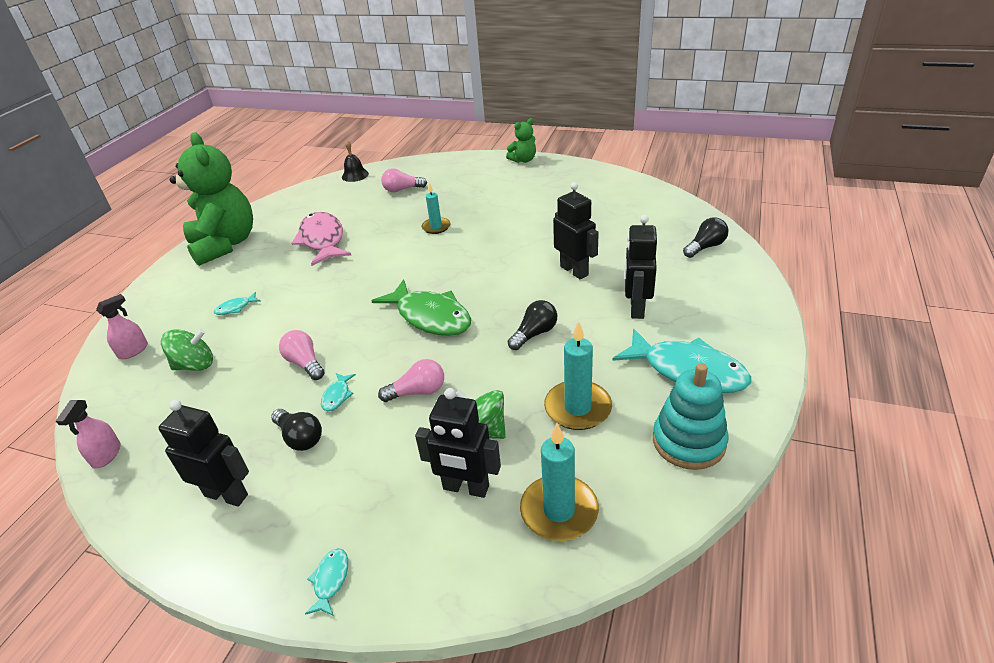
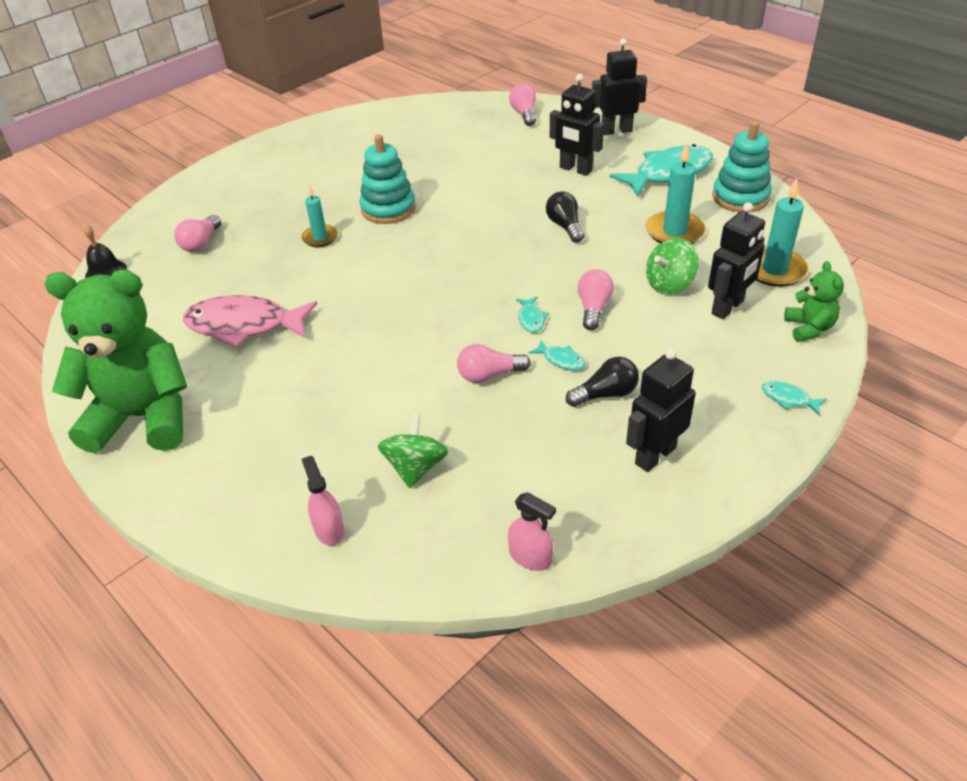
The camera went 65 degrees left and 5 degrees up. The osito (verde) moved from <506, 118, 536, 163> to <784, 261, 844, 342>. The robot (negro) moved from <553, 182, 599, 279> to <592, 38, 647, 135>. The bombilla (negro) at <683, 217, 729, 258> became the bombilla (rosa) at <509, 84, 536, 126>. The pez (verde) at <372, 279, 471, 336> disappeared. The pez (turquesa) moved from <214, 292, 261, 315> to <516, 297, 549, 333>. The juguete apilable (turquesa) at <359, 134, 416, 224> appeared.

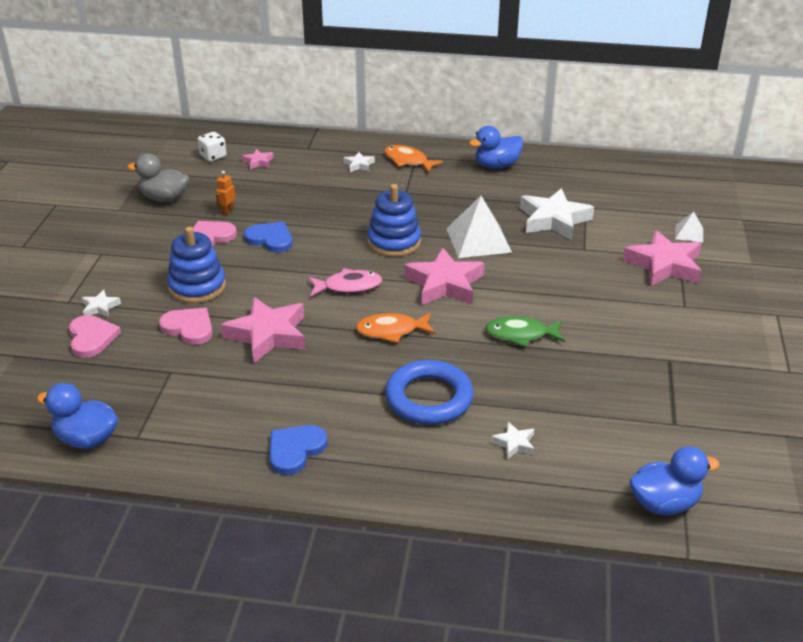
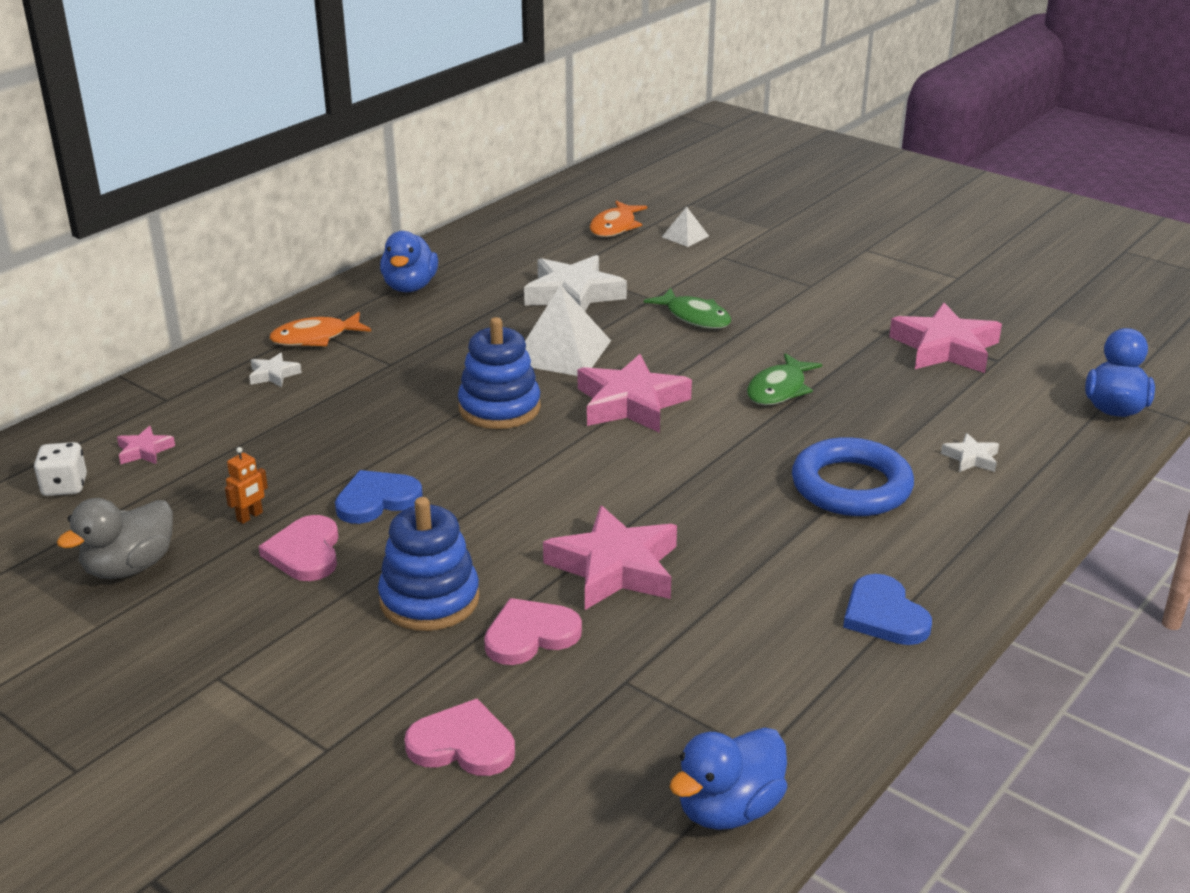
The camera went 60 degrees left and 5 degrees down. The robot (naranja) at <216, 171, 235, 215> turned 105 degrees counterclockwise. The estrella (rosa) moved from <623, 230, 702, 286> to <889, 303, 1002, 373>. The pez (rosa) at <308, 268, 382, 296> disappeared. The estrella (blanco) at <82, 290, 121, 317> disappeared. The pez (naranja) moved from <356, 313, 435, 343> to <590, 201, 647, 237>. The pez (verde) at <644, 288, 731, 329> appeared.

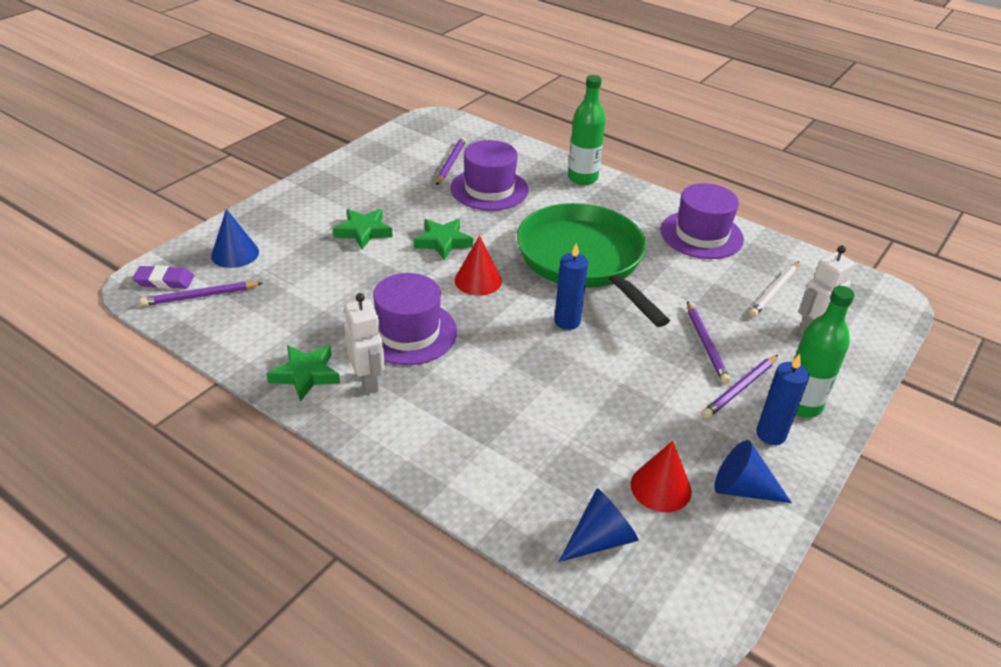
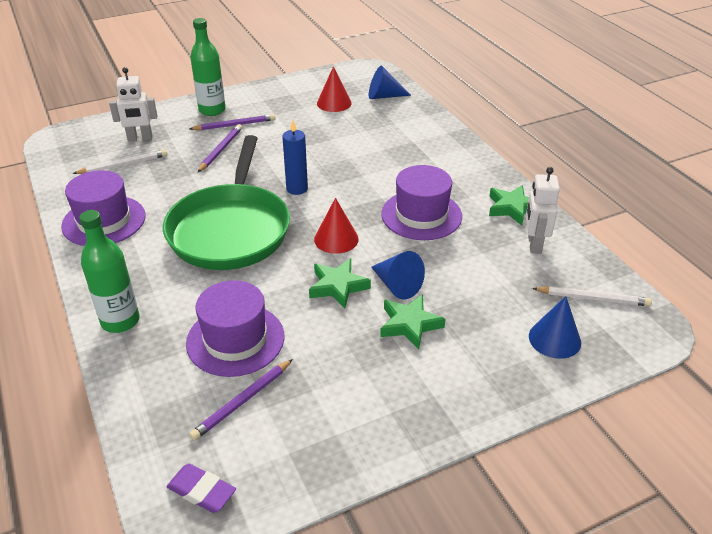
The camera went 150 degrees left and 0 degrees up. The goma de borrar (morado) moved from <133, 265, 194, 289> to <166, 464, 236, 513>. The lápiz (morado) at <140, 282, 263, 306> became the lápiz (blanco) at <532, 286, 652, 306>. The robot (blanco) moved from <344, 293, 385, 394> to <526, 167, 560, 254>. The vela (azul) at <756, 354, 809, 445> disappeared. The cono (azul) moved from <714, 440, 792, 503> to <371, 251, 425, 300>.

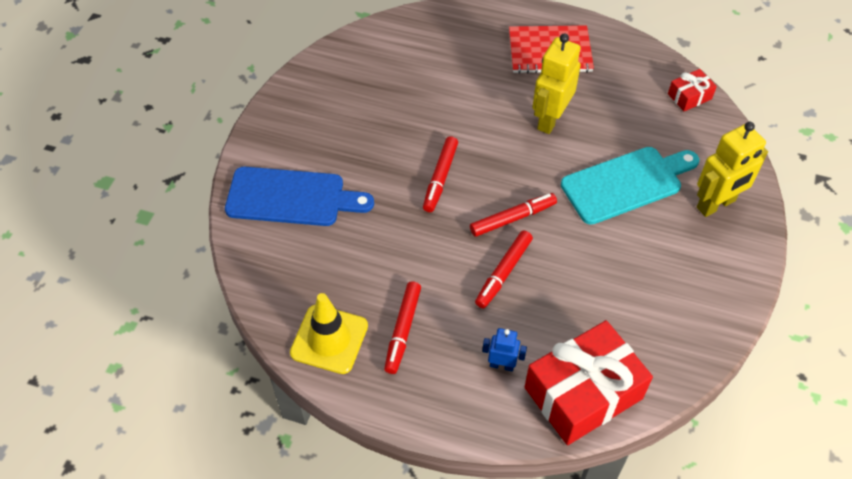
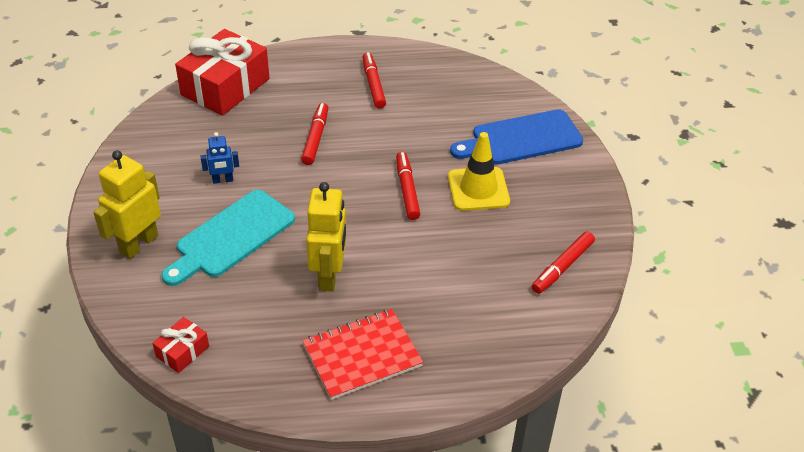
The camera went 155 degrees right and 10 degrees down. The rotulador (rojo) moved from <470, 193, 557, 237> to <532, 231, 595, 294>. The cono de tráfico (amarillo) moved from <290, 293, 368, 374> to <448, 132, 510, 211>. The robot (azul) moved from <482, 328, 527, 372> to <201, 132, 239, 184>.

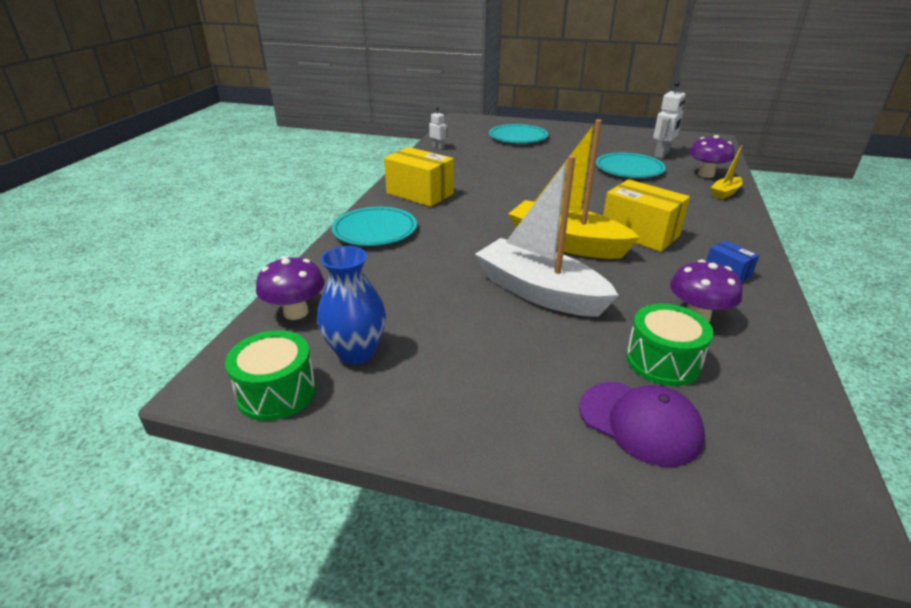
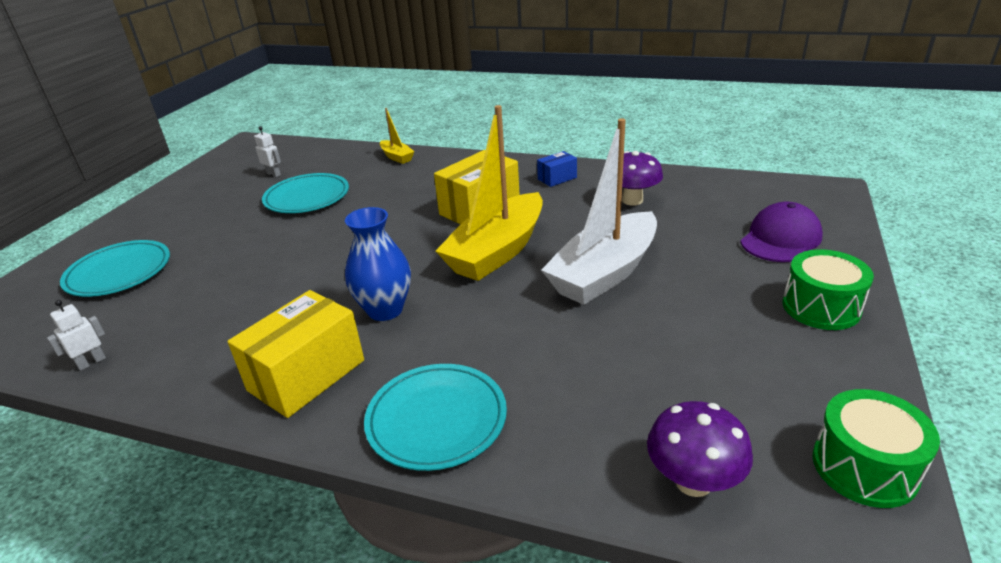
The camera went 85 degrees left and 0 degrees up. The robot (blanco) at <653, 81, 685, 158> changed to 0.58 times the size. The seta (morado) at <689, 135, 735, 178> disappeared. The florero (azul) moved from <317, 246, 386, 364> to <345, 207, 411, 321>. The tambor (verde) moved from <626, 304, 713, 386> to <782, 249, 874, 330>.

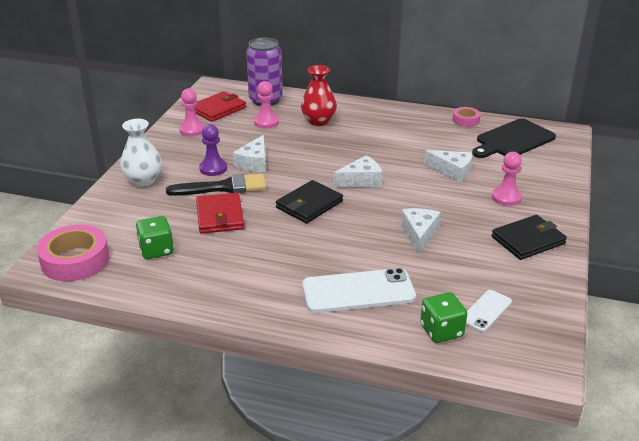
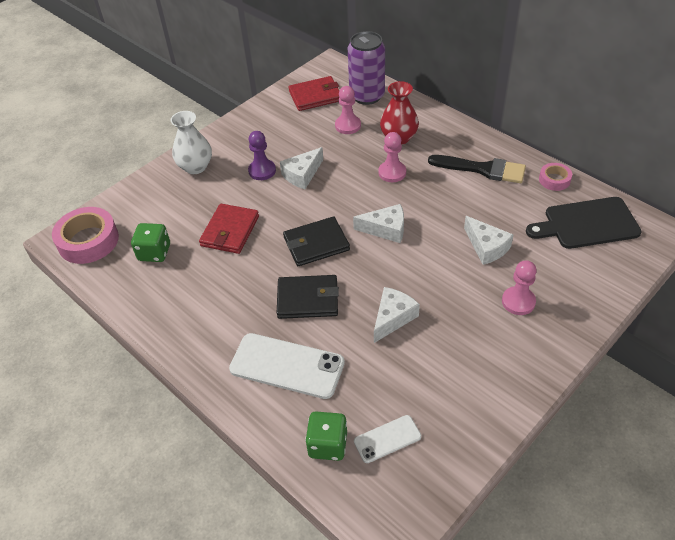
The camera went 30 degrees right and 15 degrees up. The peón (rosa) moved from <179, 88, 205, 137> to <378, 132, 406, 182>. The pincel (negro) moved from <166, 174, 266, 196> to <428, 155, 526, 183>. The cartera (negro) moved from <491, 215, 567, 260> to <277, 275, 339, 319>.

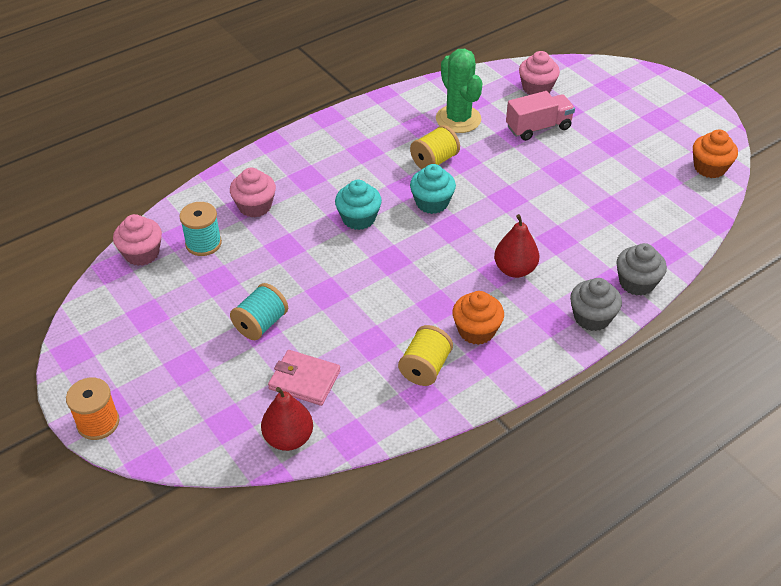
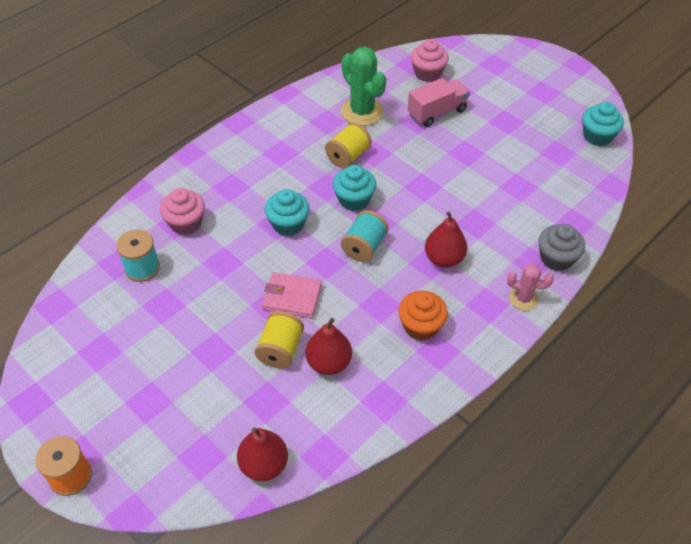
The camera went 10 degrees left and 5 degrees up. The magdalena (naranja) at <693, 129, 738, 178> became the magdalena (turquesa) at <582, 102, 624, 146>. The magdalena (rosa) at <113, 214, 162, 266> disappeared. The magdalena (gris) at <570, 278, 622, 331> was replaced by the cactus (rosa) at <507, 264, 554, 310>. The carrete (turquesa) moved from <230, 283, 288, 340> to <341, 210, 389, 262>. The carrete (amarillo) moved from <398, 325, 453, 386> to <255, 311, 304, 369>. The cartera (rosa) moved from <268, 350, 341, 406> to <262, 272, 322, 318>. The pera (rojo) at <306, 318, 352, 375> appeared.

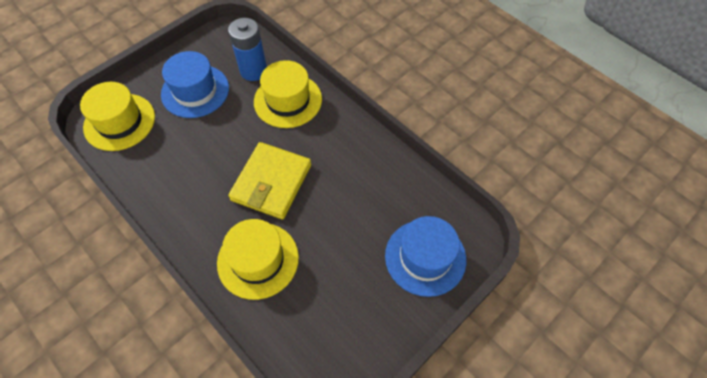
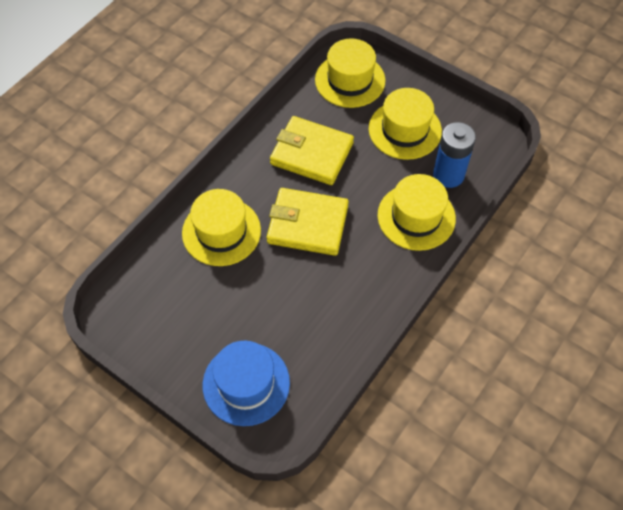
The camera went 80 degrees right and 0 degrees up. The sombrero (azul) at <161, 51, 229, 118> became the sombrero (amarillo) at <369, 88, 442, 160>. The cartera (amarillo) at <270, 116, 354, 185> appeared.

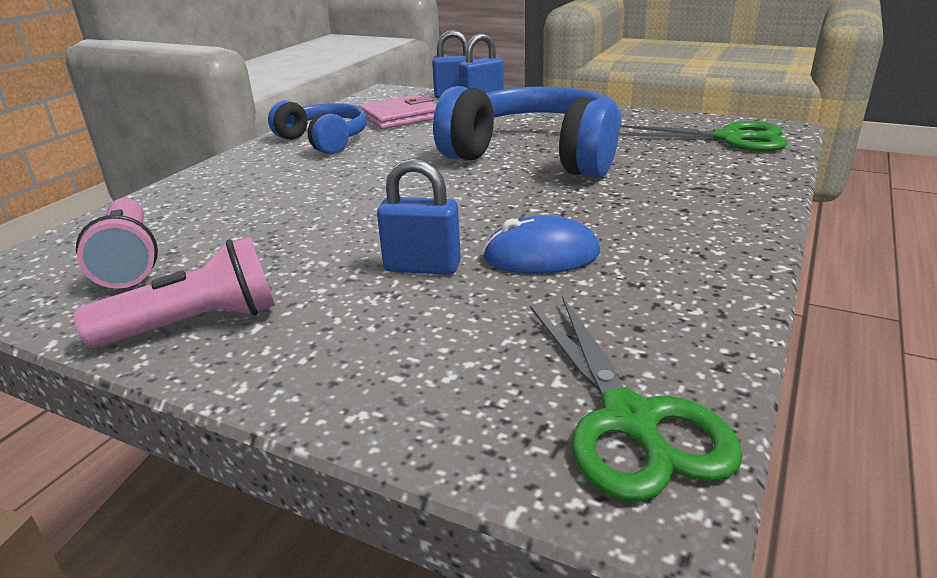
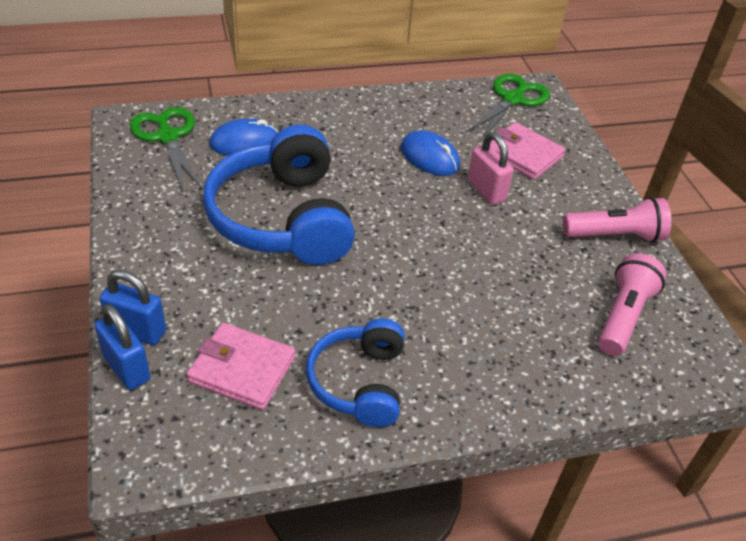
The camera went 135 degrees left and 15 degrees up. The candado (azul) at <377, 159, 461, 275> became the candado (rosa) at <468, 132, 514, 205>. The lámpara de mano (rosa) at <74, 236, 275, 348> turned 150 degrees clockwise. The ratón (azul) at <209, 119, 278, 156> appeared. The cartera (rosa) at <490, 122, 566, 180> appeared.

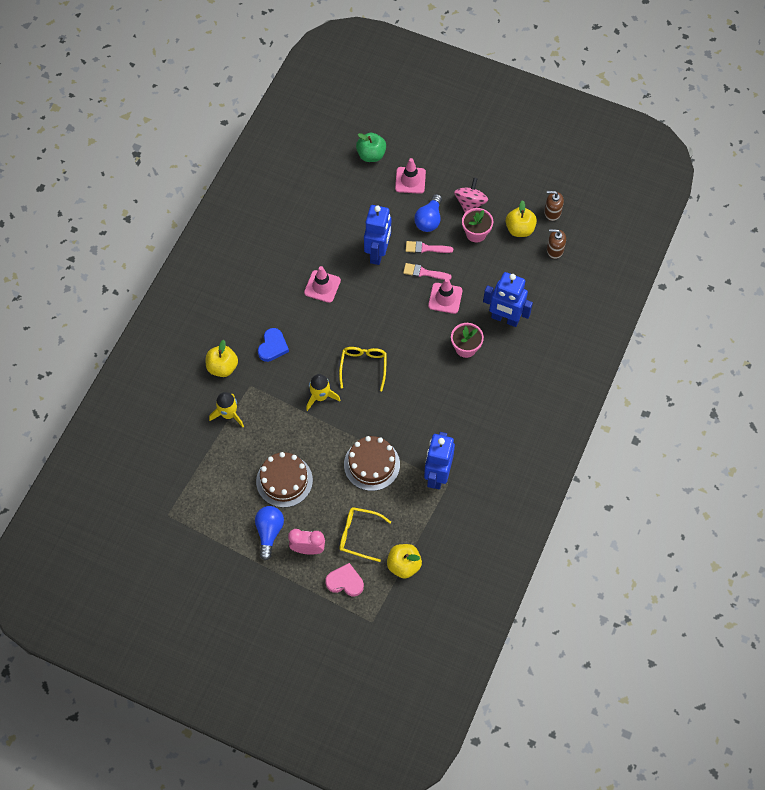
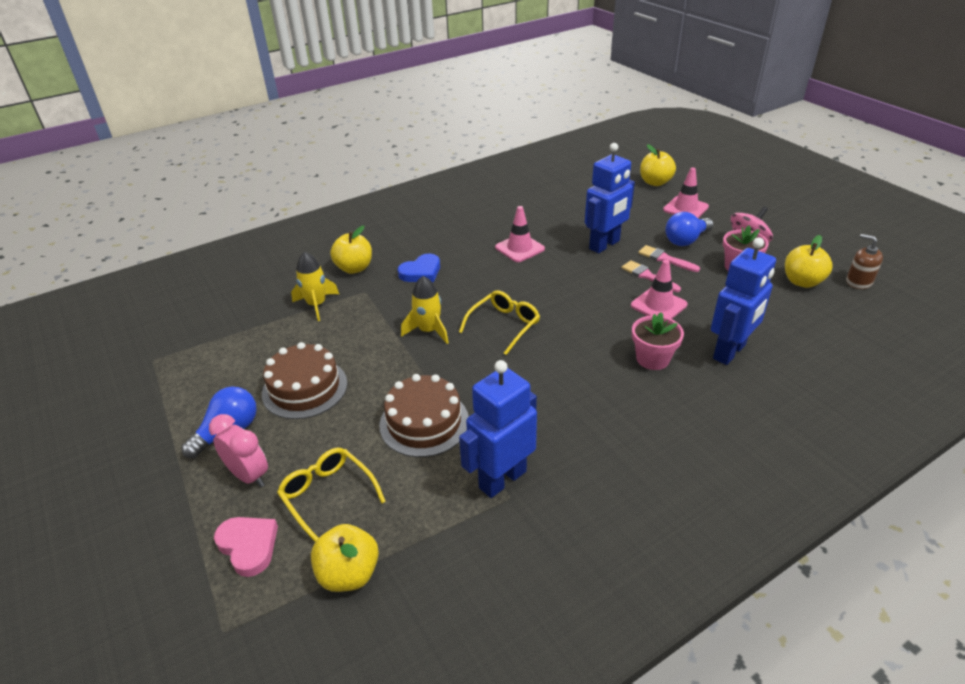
The camera went 35 degrees right and 25 degrees down. The manzana (verde) at <356, 133, 386, 162> became the manzana (amarillo) at <640, 144, 676, 186>. The dispensador de jabón (marrón) at <547, 229, 566, 259> disappeared. The robot (azul) at <483, 272, 533, 327> turned 105 degrees counterclockwise.

